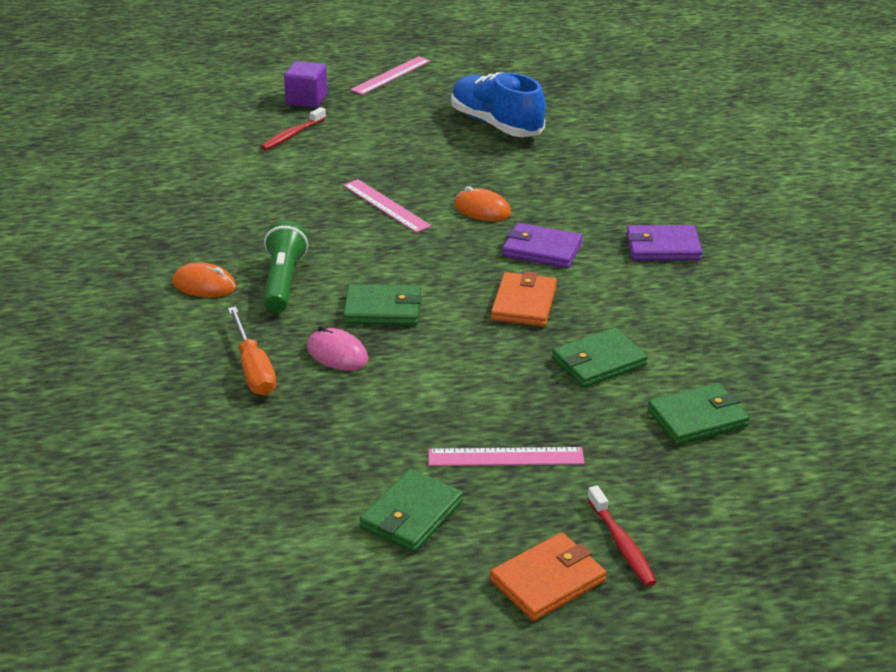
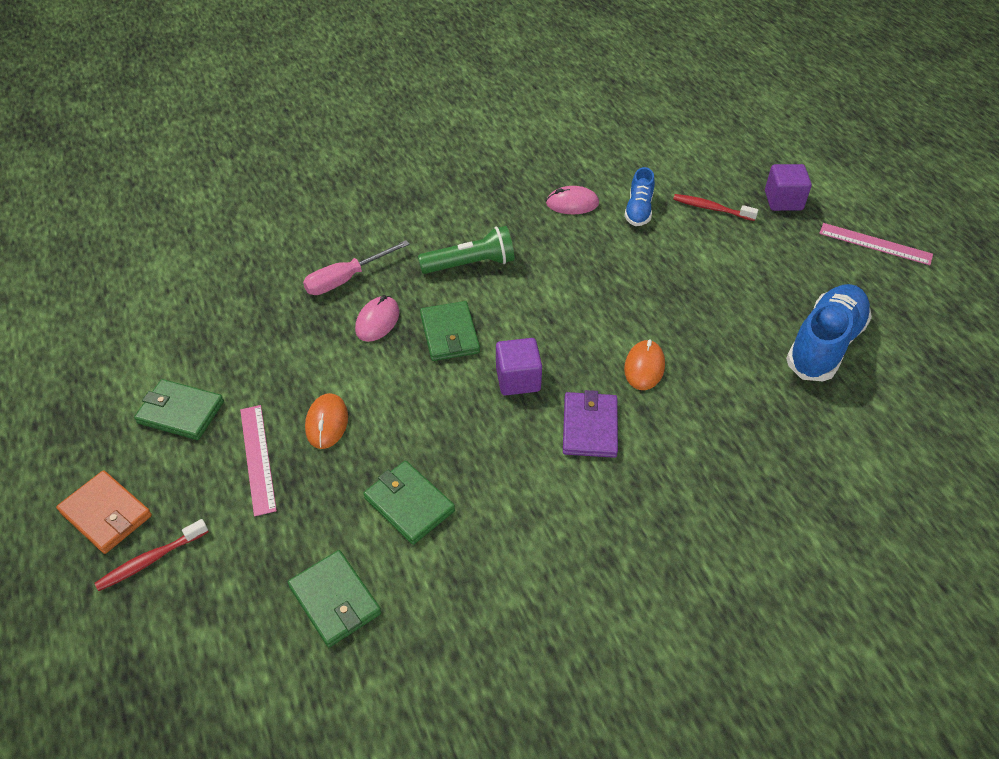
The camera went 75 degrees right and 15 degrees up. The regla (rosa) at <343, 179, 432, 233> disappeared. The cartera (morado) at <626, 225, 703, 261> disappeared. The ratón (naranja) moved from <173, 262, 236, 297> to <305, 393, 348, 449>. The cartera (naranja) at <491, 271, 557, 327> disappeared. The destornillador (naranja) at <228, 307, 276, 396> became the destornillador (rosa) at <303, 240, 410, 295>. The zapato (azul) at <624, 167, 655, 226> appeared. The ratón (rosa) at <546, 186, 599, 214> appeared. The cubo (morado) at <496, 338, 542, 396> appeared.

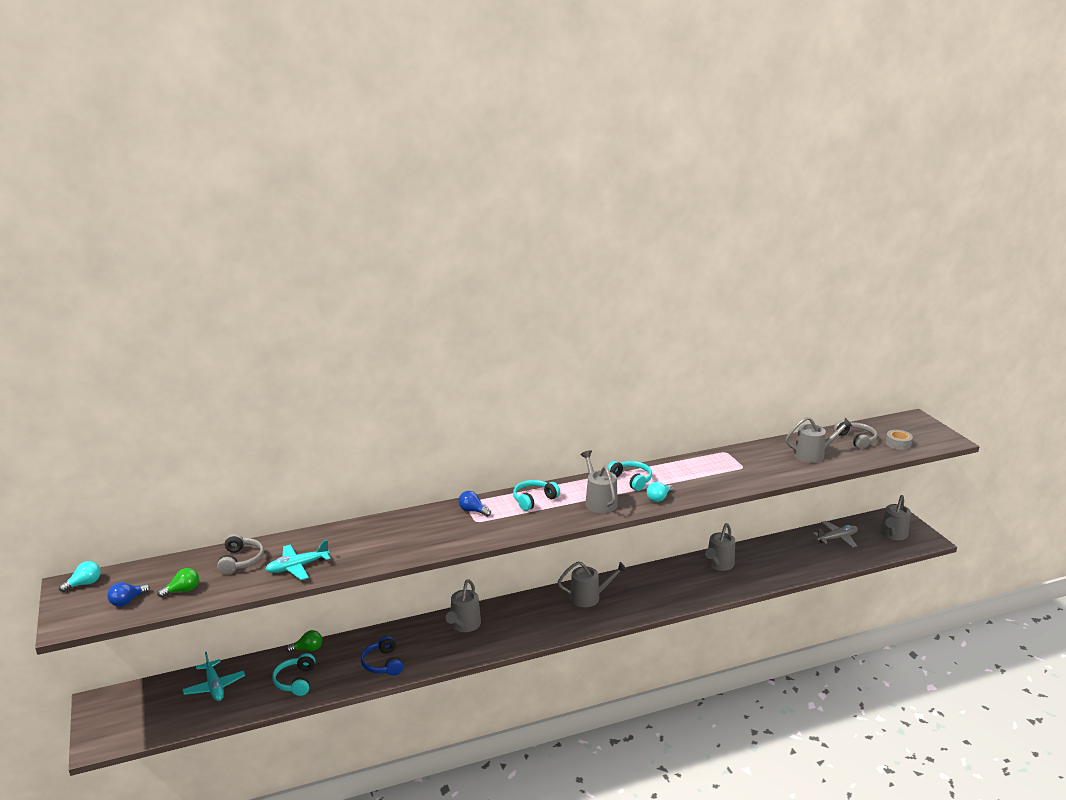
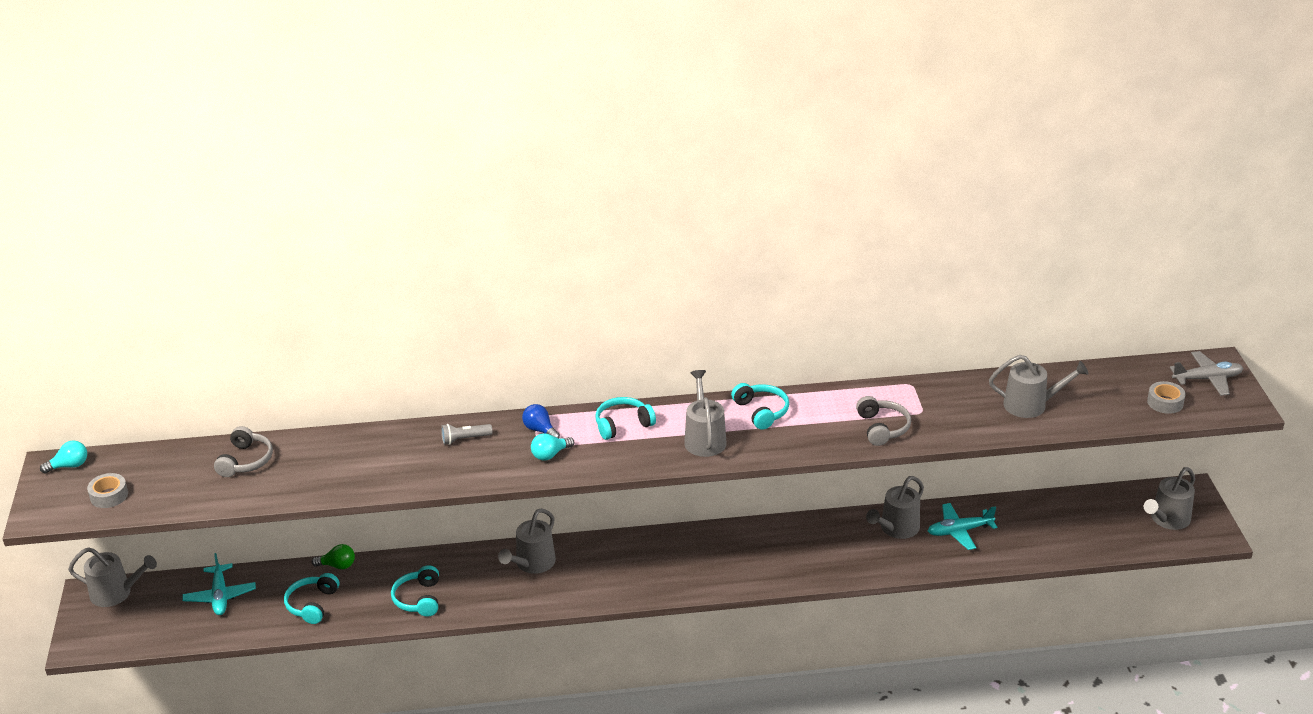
The camera went 15 degrees right and 10 degrees up. The auriculares (gris) moved from <834, 420, 877, 449> to <856, 396, 911, 446>. The bombilla (turquesa) moved from <647, 482, 673, 502> to <531, 433, 574, 461>. The avión (gris) moved from <813, 521, 858, 548> to <1170, 351, 1243, 396>. The avión (turquesa) moved from <265, 540, 330, 580> to <928, 503, 998, 550>. The regadera (gris) moved from <558, 561, 627, 607> to <68, 547, 157, 607>. The bombilla (verde) at <157, 568, 199, 598> disappeared. The bombilla (azul) at <107, 582, 150, 607> was replaced by the cinta adhesiva (gris) at <87, 473, 128, 508>. The auriculares (azul) at <361, 636, 403, 676> became the auriculares (turquesa) at <391, 565, 439, 617>. The lámpara de mano (gris) at <441, 424, 493, 445> appeared.

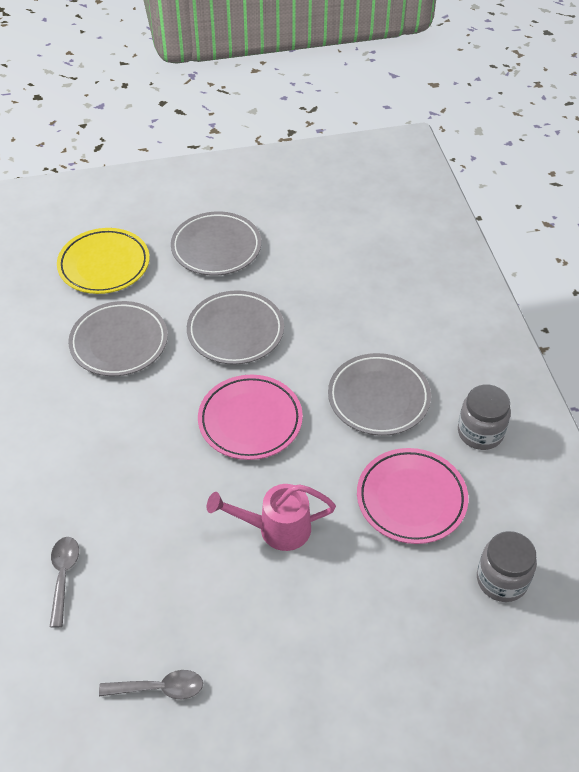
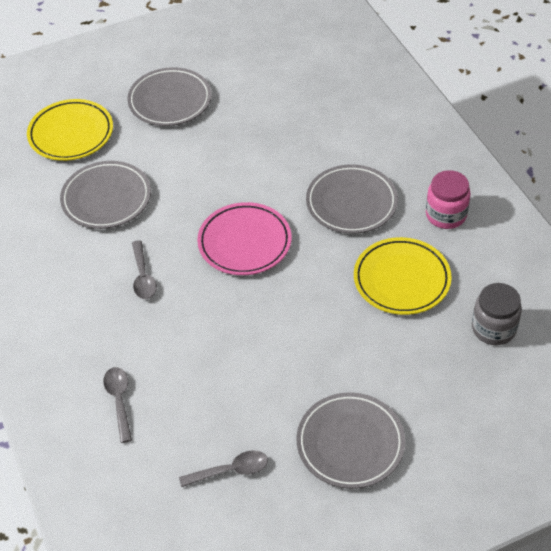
The camera went 10 degrees left and 0 degrees up. The plato (gris) moved from <187, 290, 284, 365> to <297, 393, 405, 489>. The tarro (gris) at <458, 384, 511, 450> became the tarro (rosa) at <426, 170, 471, 229>. The plato (rosa) at <357, 448, 469, 544> became the plato (amarillo) at <354, 237, 452, 315>. The regadera (rosa) at <207, 484, 336, 551> disappeared. The cuchara (gris) at <132, 240, 157, 299> appeared.

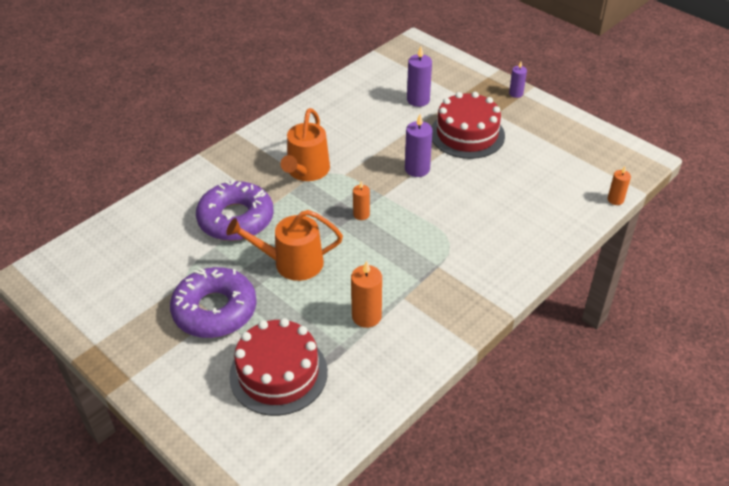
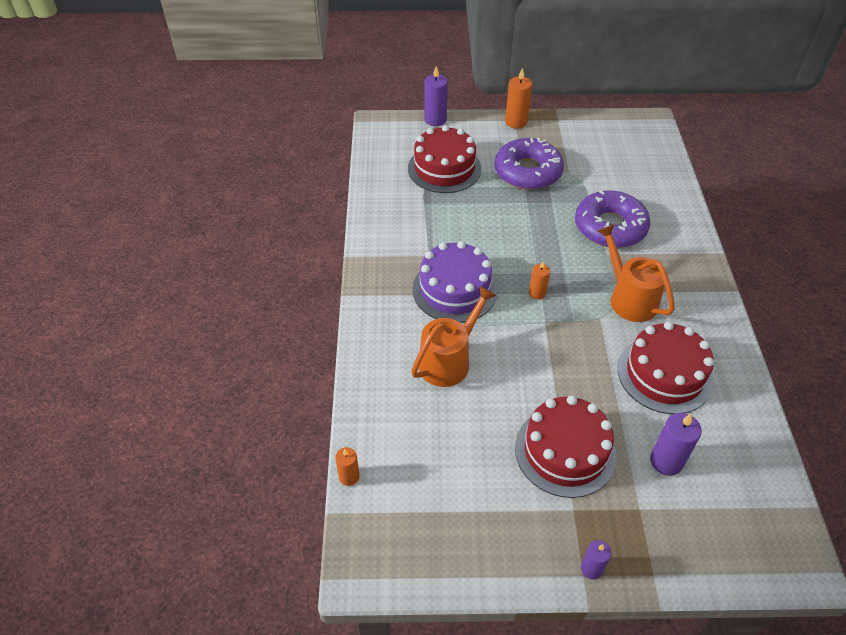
The camera went 135 degrees right and 5 degrees up. The vela (morado) moved from <405, 114, 433, 177> to <424, 66, 448, 126>. The regadera (naranja) moved from <226, 210, 343, 281> to <411, 286, 496, 387>. The vela (naranja) moved from <351, 260, 382, 328> to <505, 68, 532, 129>. The tarta (morado) at <412, 241, 498, 323> appeared. The tarta (rojo) at <618, 321, 714, 414> appeared.

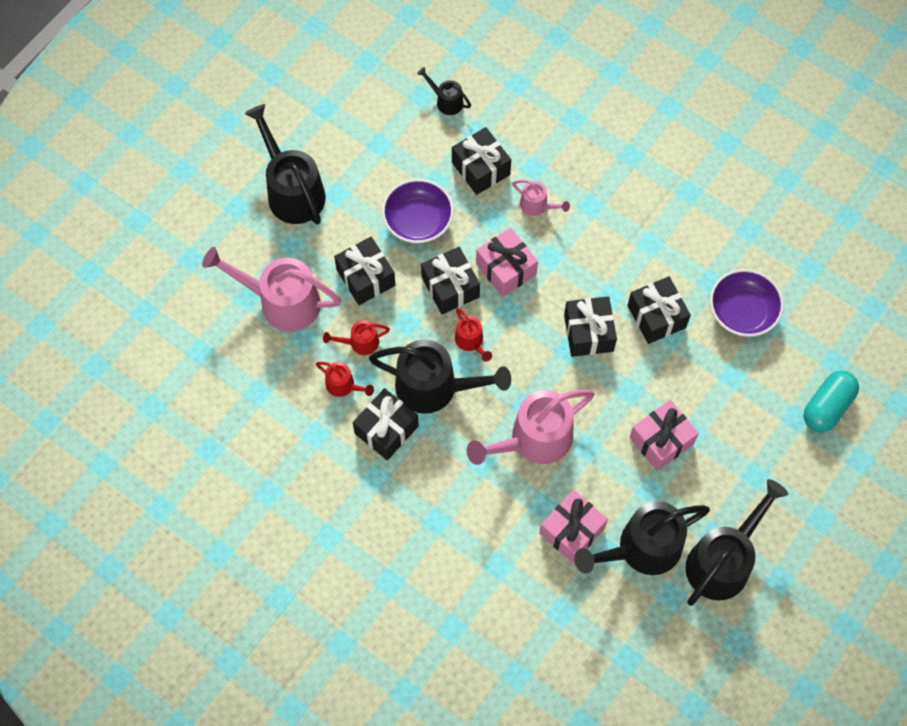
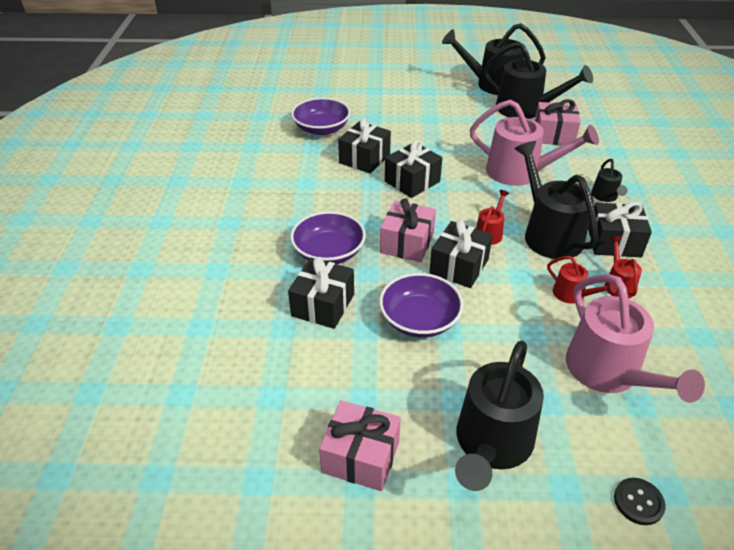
The camera went 125 degrees left and 25 degrees down. The regadera (negro) moved from <417, 67, 471, 115> to <591, 159, 627, 202>. The regadera (rosa) at <512, 180, 570, 216> was replaced by the cuenco (morado) at <290, 211, 366, 264>. The regalo (negro) at <334, 237, 395, 305> disappeared. The cápsula (turquesa) at <804, 370, 859, 432> disappeared. The regalo (rosa) moved from <629, 400, 699, 471> to <319, 400, 401, 491>. The botón (negro) at <614, 478, 666, 525> appeared.

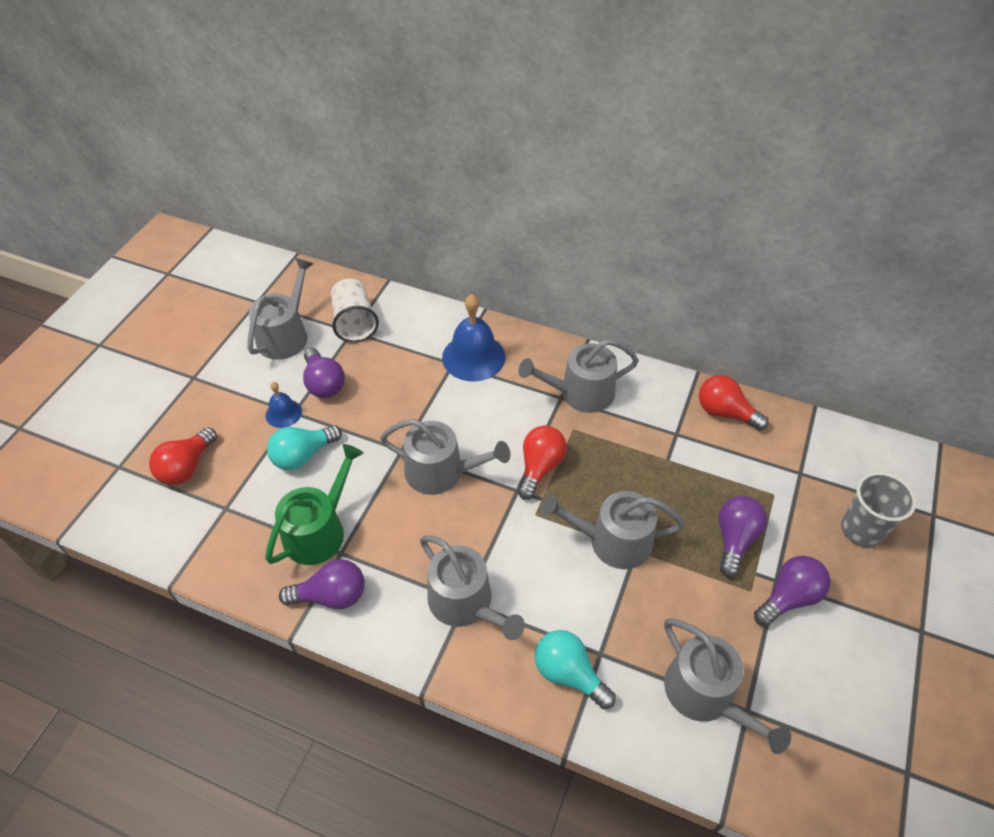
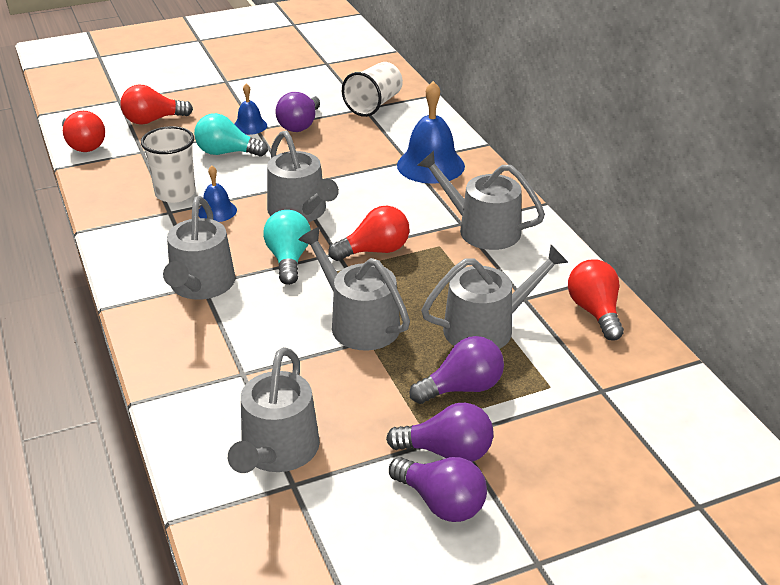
The camera went 45 degrees right and 15 degrees down. The regadera (gris) moved from <247, 258, 313, 360> to <421, 245, 569, 349>. The regadera (verde) at <265, 444, 363, 565> was replaced by the vaso (blanco) at <141, 126, 195, 203>. The vaso (gris) at <841, 472, 916, 548> disappeared. The bombilla (morado) moved from <279, 559, 365, 609> to <389, 457, 487, 522>. The bombilla (turquesa) moved from <535, 630, 616, 709> to <263, 210, 311, 285>. The bombilla (rojo) at <62, 111, 105, 152> appeared. The campana (azul) at <199, 166, 237, 222> appeared.

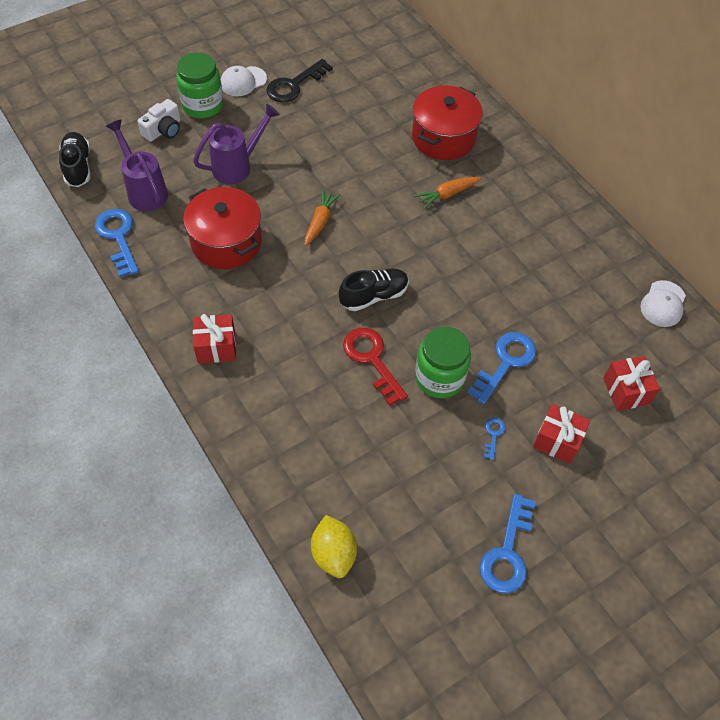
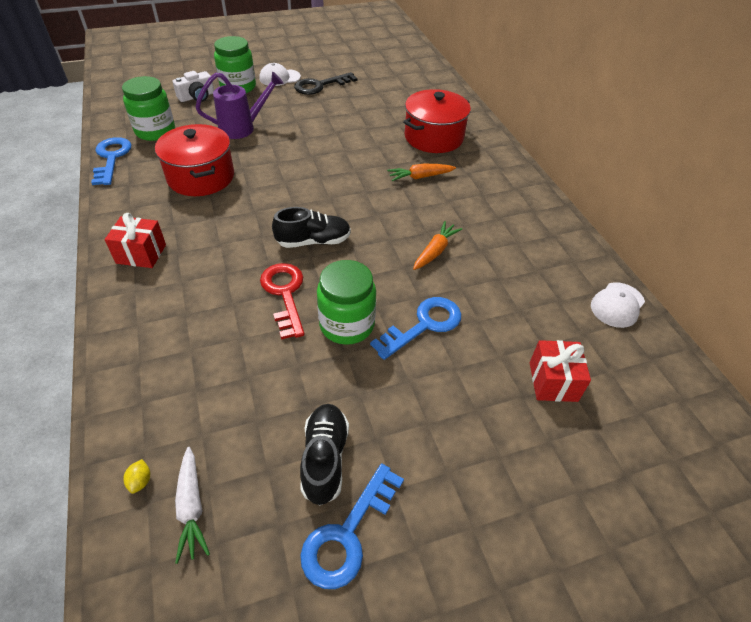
The camera went 15 degrees right and 10 degrees down. The regadera (morado) at <106, 119, 168, 211> was replaced by the tarro (verde) at <122, 76, 175, 141>. The zapato (negro) moved from <59, 132, 90, 187> to <300, 404, 349, 506>. The zanahoria (naranja) moved from <305, 189, 341, 246> to <413, 221, 462, 270>. The regalo (rojo) at <533, 404, 590, 464> disappeared. The llave (azul) at <484, 418, 505, 460> disappeared. The limón (amarillo) at <311, 515, 357, 578> changed to 0.44 times the size. The zanahoria (blanco) at <175, 447, 210, 564> appeared.

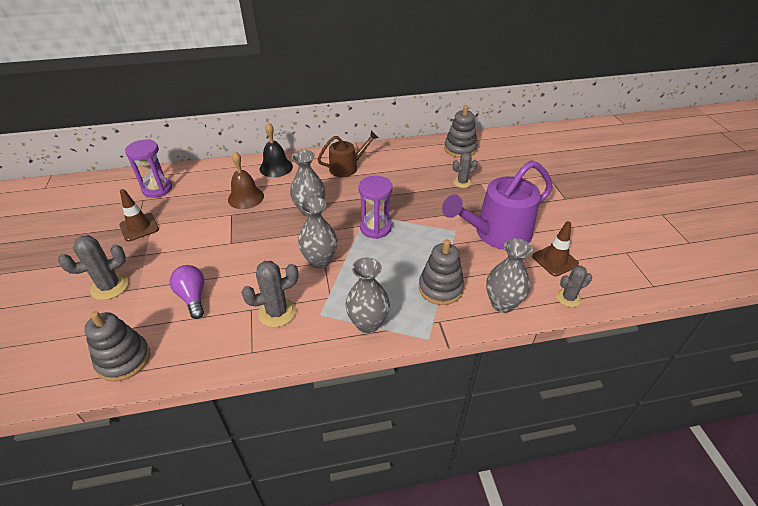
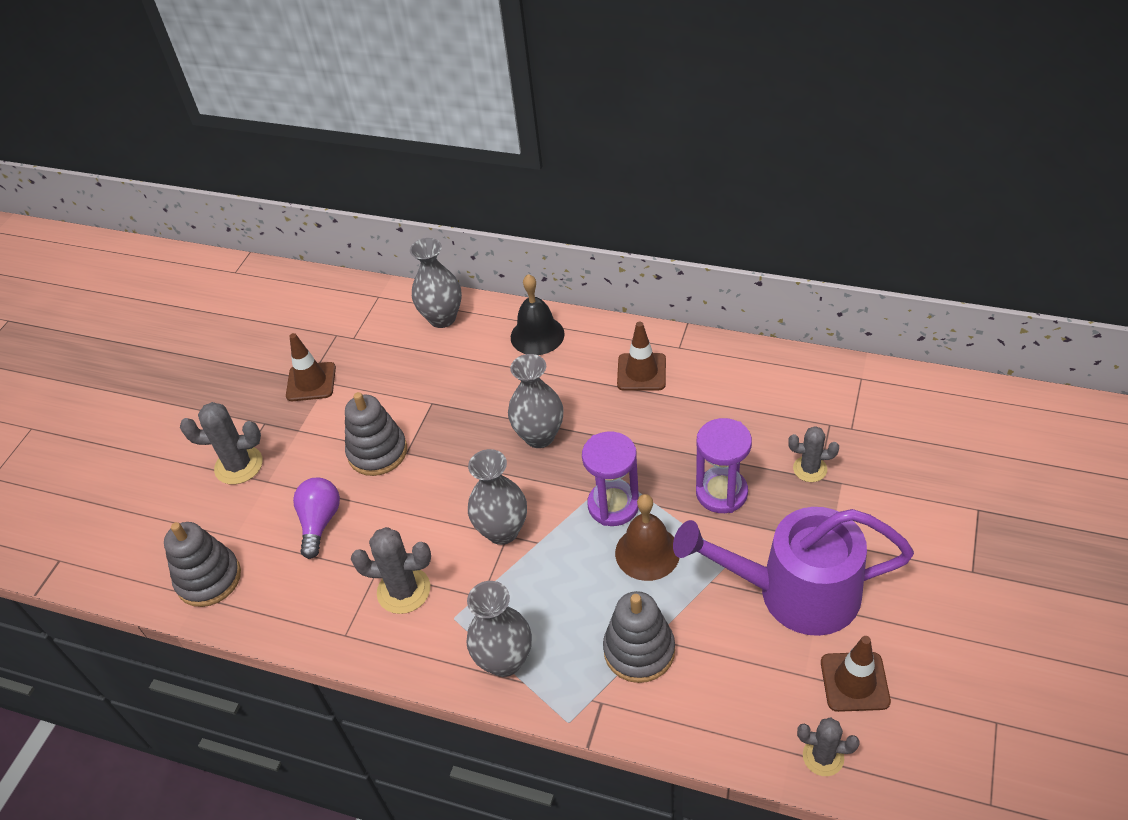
The camera went 35 degrees right and 5 degrees up. The juguete apilable (gris) moved from <444, 105, 478, 158> to <345, 392, 407, 476>. The regadera (marrón) at <317, 131, 379, 177> was replaced by the cono de tráfico (marrón) at <617, 321, 666, 391>. The reloj de arena (morado) moved from <125, 139, 172, 198> to <696, 418, 752, 513>. The campana (marrón) moved from <228, 152, 264, 209> to <615, 494, 679, 581>. The florero (gris) moved from <486, 238, 533, 313> to <410, 238, 462, 328>.

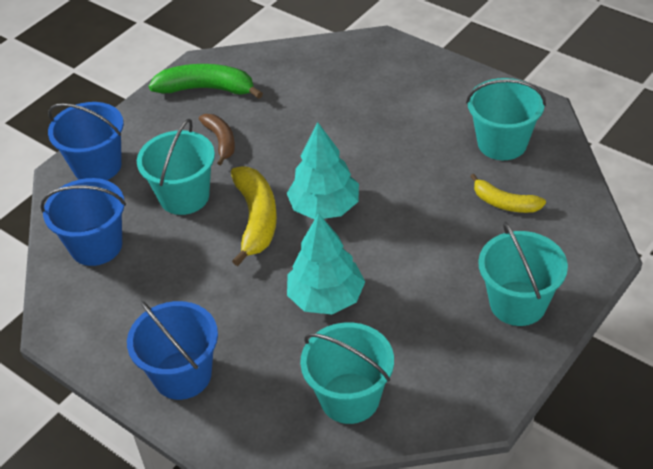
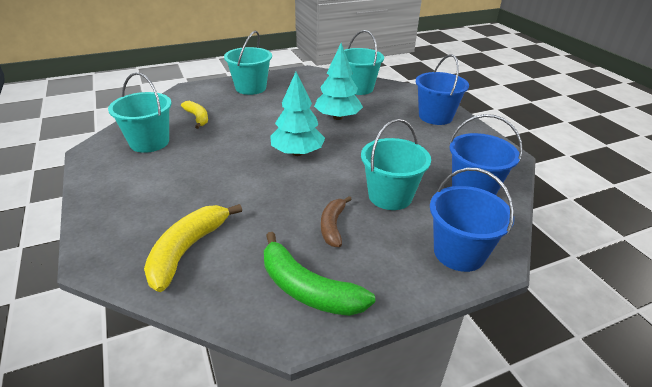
The camera went 155 degrees left and 10 degrees down. The plátano (amarillo) moved from <231, 166, 277, 266> to <144, 204, 242, 292>.

